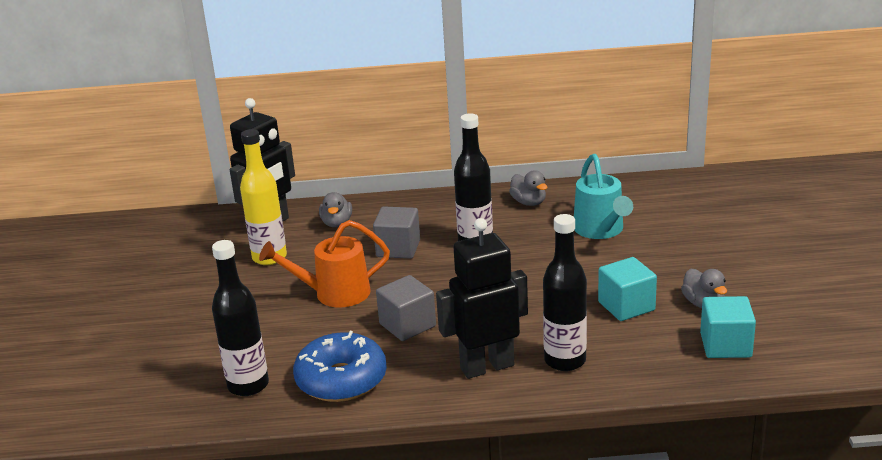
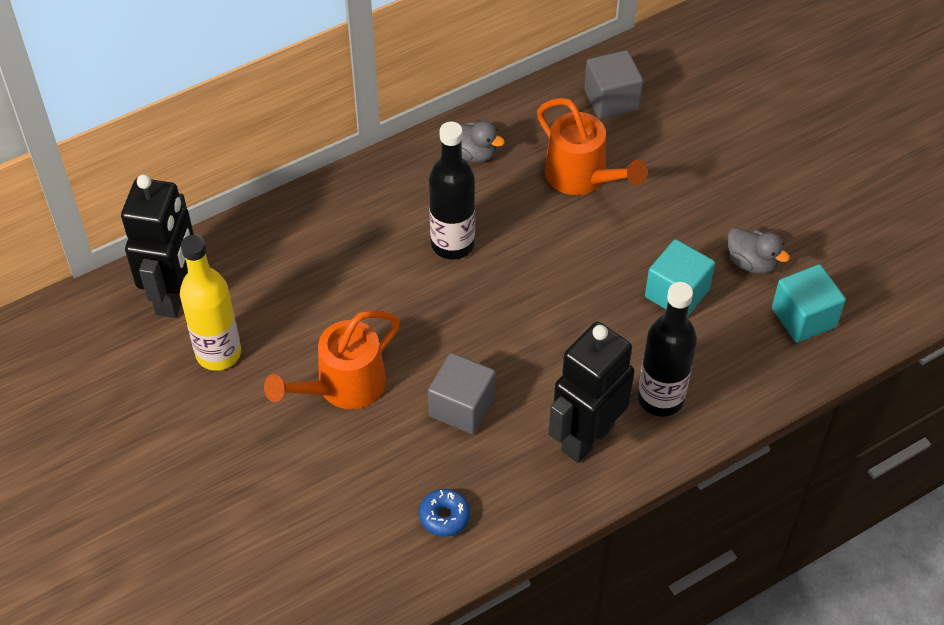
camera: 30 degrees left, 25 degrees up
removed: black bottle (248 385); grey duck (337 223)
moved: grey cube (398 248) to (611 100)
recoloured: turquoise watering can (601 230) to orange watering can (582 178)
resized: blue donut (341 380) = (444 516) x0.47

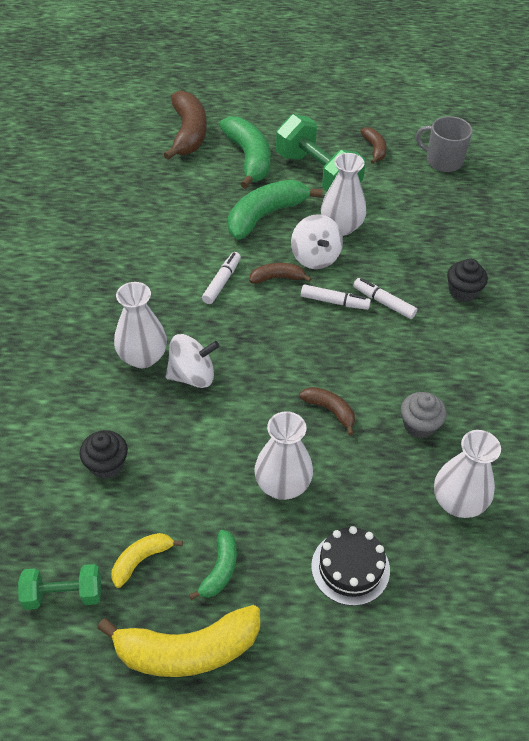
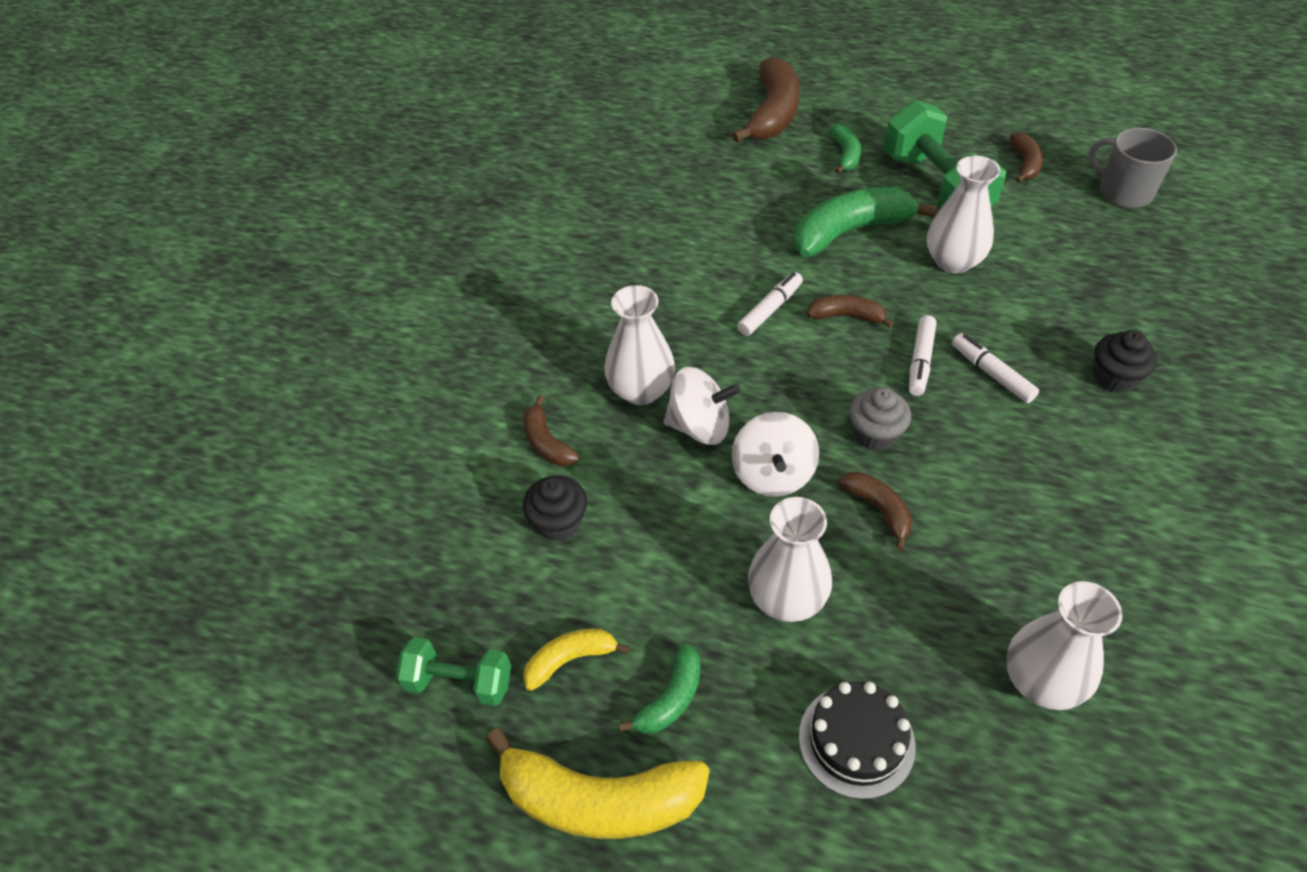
camera: 20 degrees right, 0 degrees up
added: brown banana (547 442)
moved: white spinning top (315 257) to (773 474); grey cupcake (419 425) to (875 434)
turned: white marker (334 302) = (920 361) 75 degrees clockwise
resized: green banana (249 158) = (845 155) x0.52

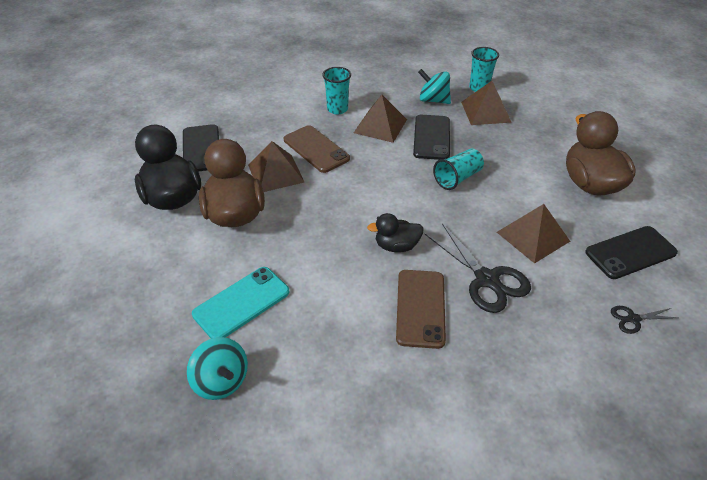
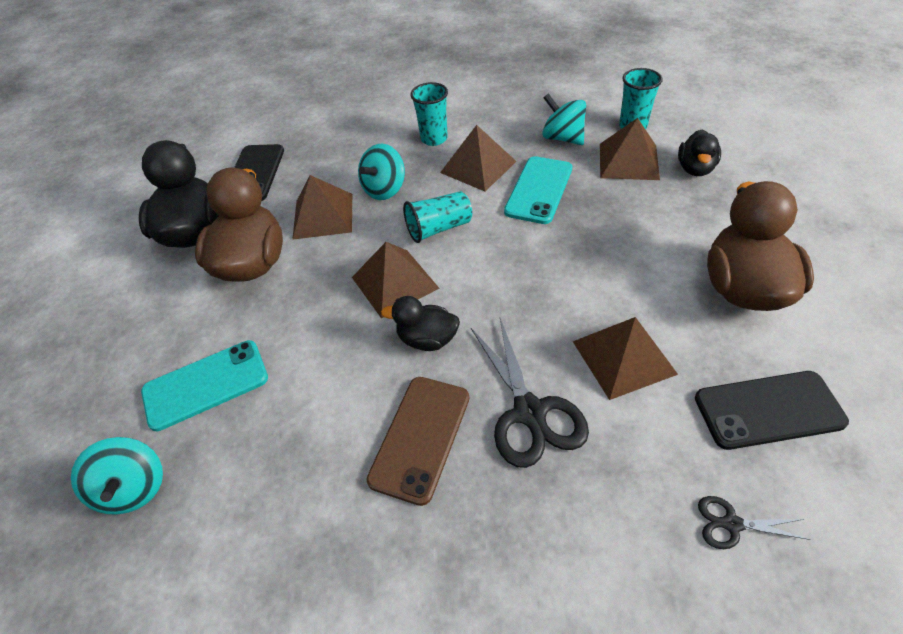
camera: 20 degrees right, 5 degrees up
added: brown pyramid (394 282); black duck (695 169)
moved: turquoise cup (457 178) to (439 228)
replaced: brown phone (316 149) to turquoise spinning top (385 189)
recoloured: black phone (431 137) to turquoise phone (539 190)

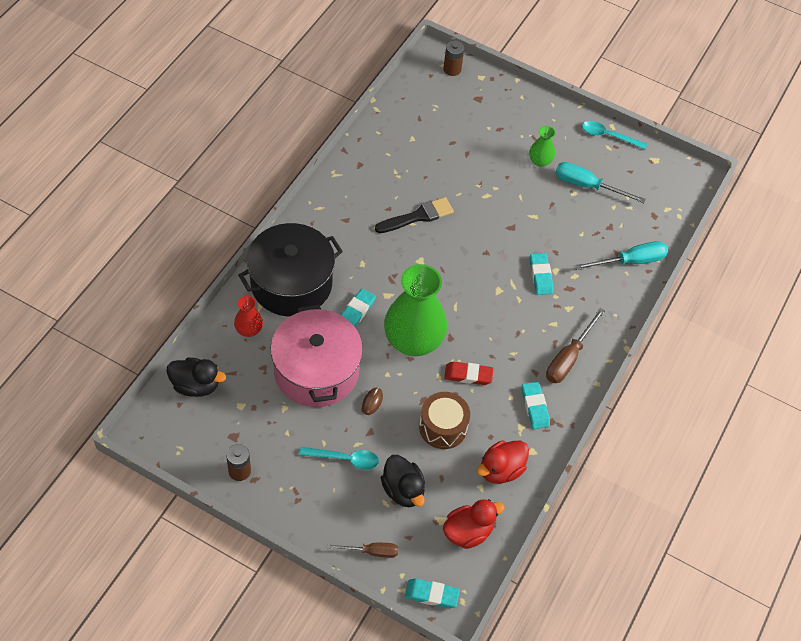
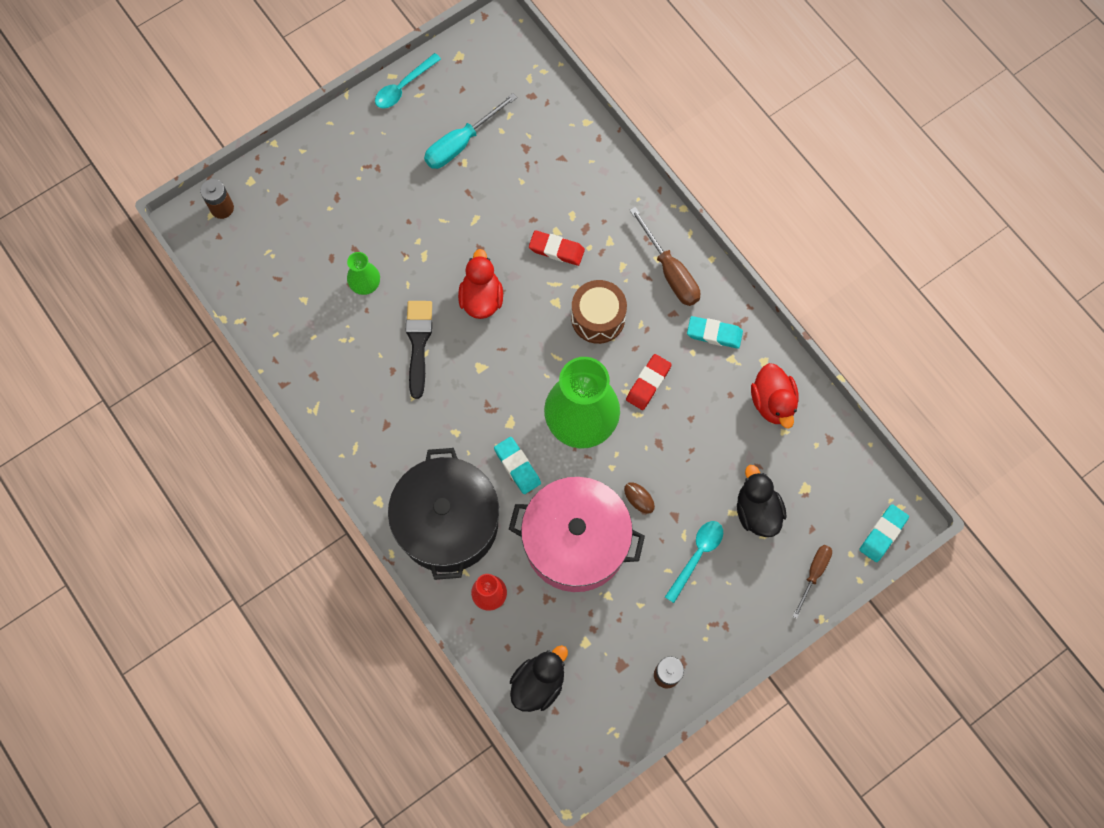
camera: 60 degrees left, 15 degrees up
removed: turquoise screwdriver (630 261)
moved: brown drum (443 427) to (598 318); red duck (468 532) to (481 298); green vase (540 161) to (365 284)
recoloured: turquoise eraser (540 276) to red eraser (556 250)
turned: black duck (403 490) = (757 511) 105 degrees counterclockwise

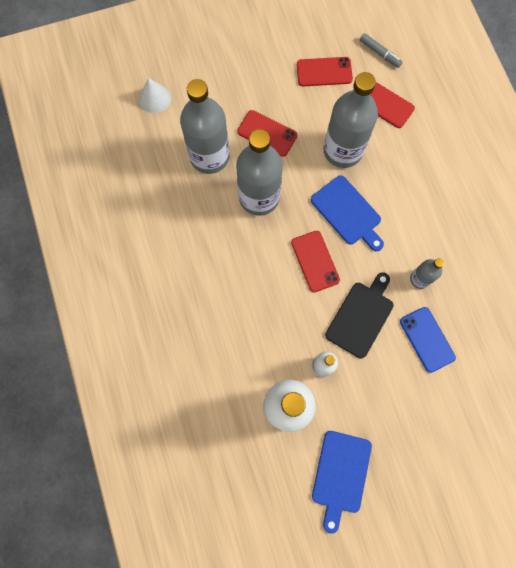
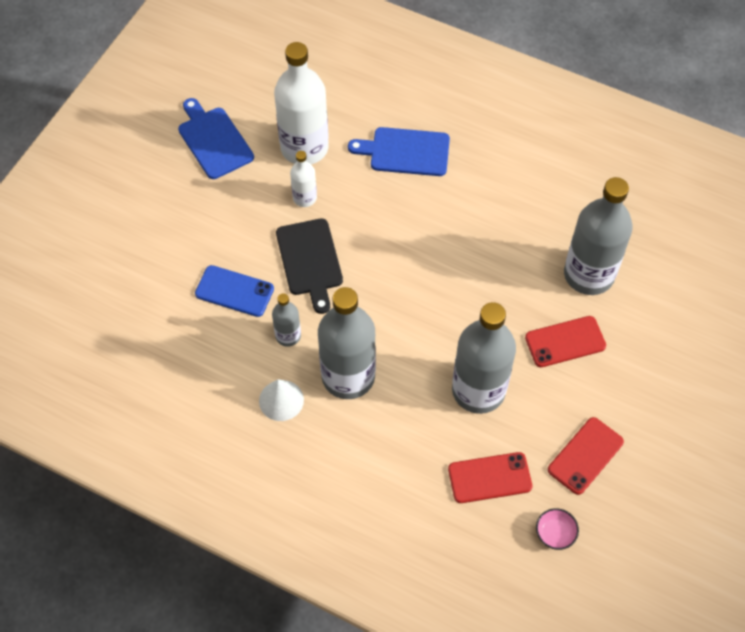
camera: 135 degrees right, 15 degrees down
removed: red phone (315 261)
moved: white cone (155 98) to (281 400); grey bottle (259 197) to (348 376); blue cutting board (347 212) to (405 152)
replaced: grey marker (380 53) to pink bowl (555 533)

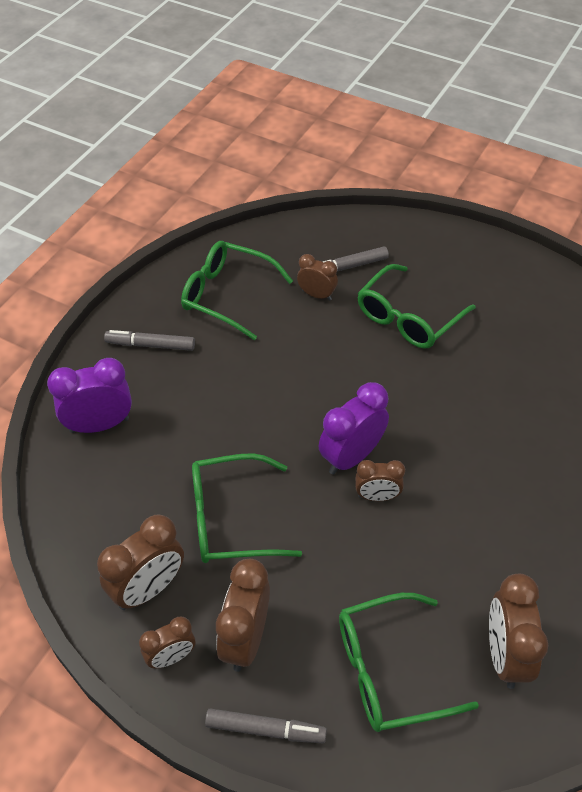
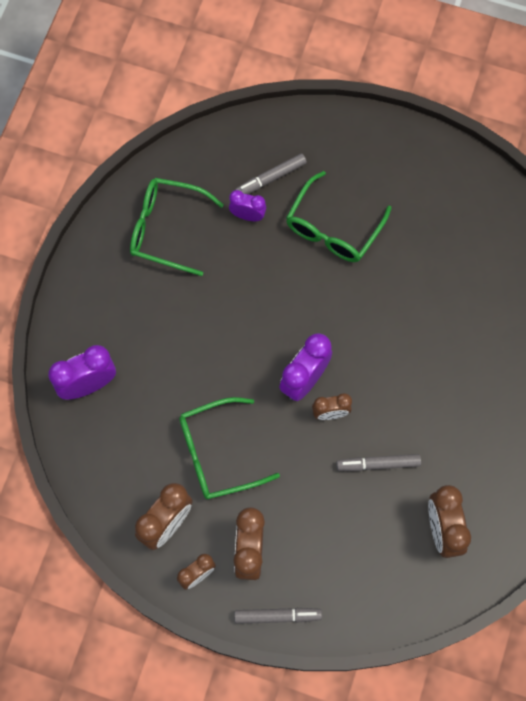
camera: 10 degrees left, 20 degrees up
removed: green glasses (389 670)
moved: grey marker (150 345) to (378 464)
recoloured: brown clock (317 295) to purple clock (247 215)

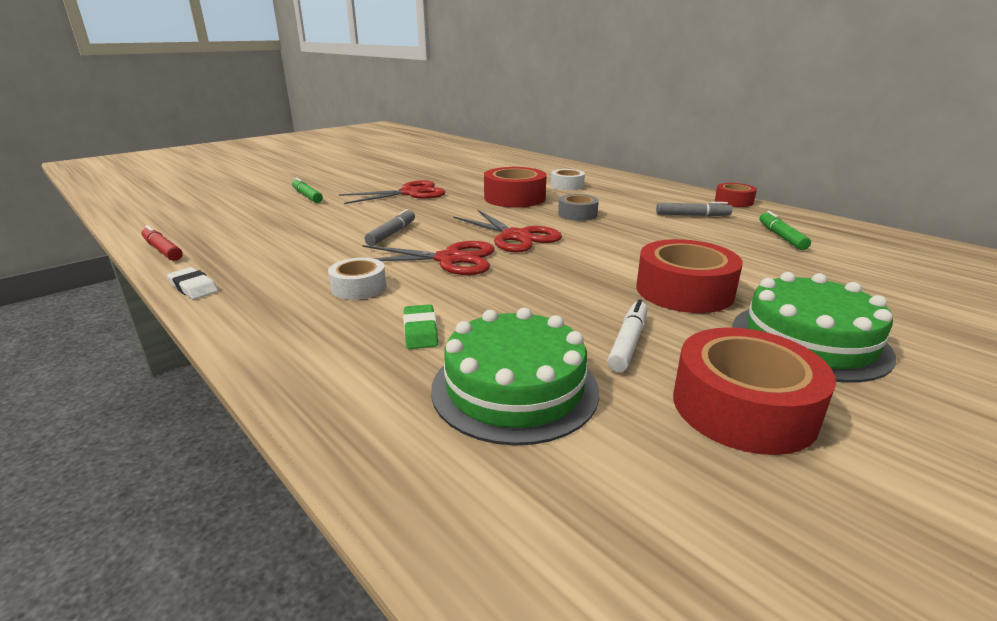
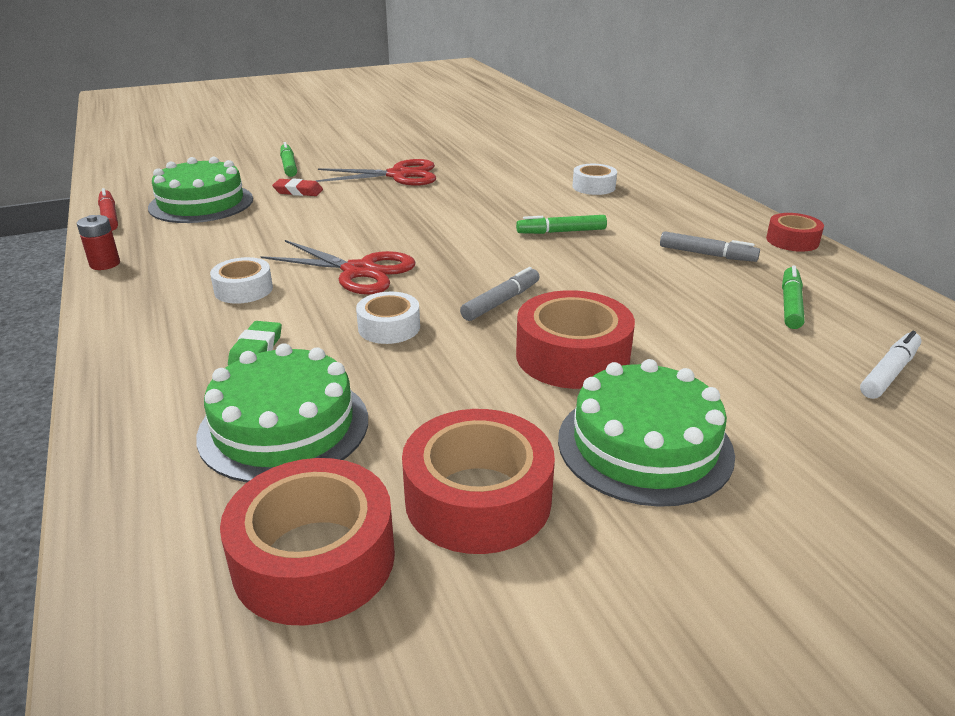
camera: 20 degrees right, 5 degrees up
removed: red scissors (515 236)
added: green cake (201 203); red eraser (298 191); white tape (389 327)
moved: grey marker (392 234) to (501 302); red tape (514 198) to (314 558); white marker (628 342) to (889 373)
replaced: white eraser (193 287) to red battery (105 264); grey tape (577 214) to green marker (561 232)

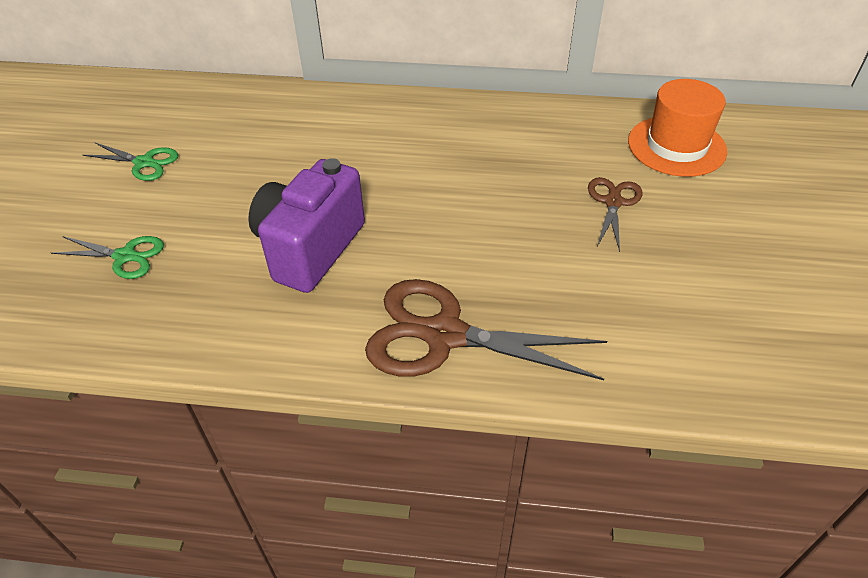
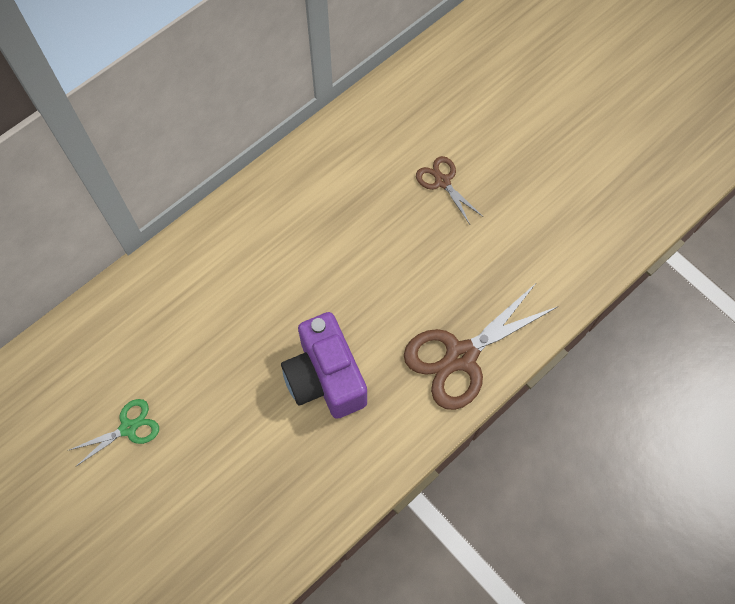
camera: 50 degrees left, 20 degrees up
removed: green scissors (125 256); orange hat (676 146)

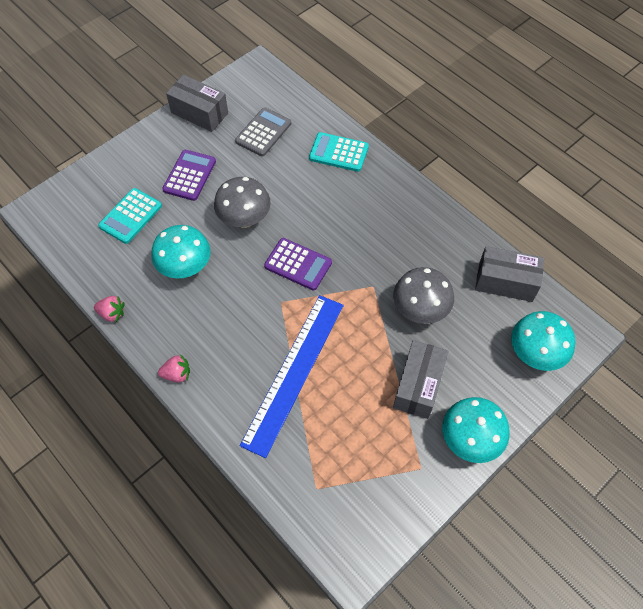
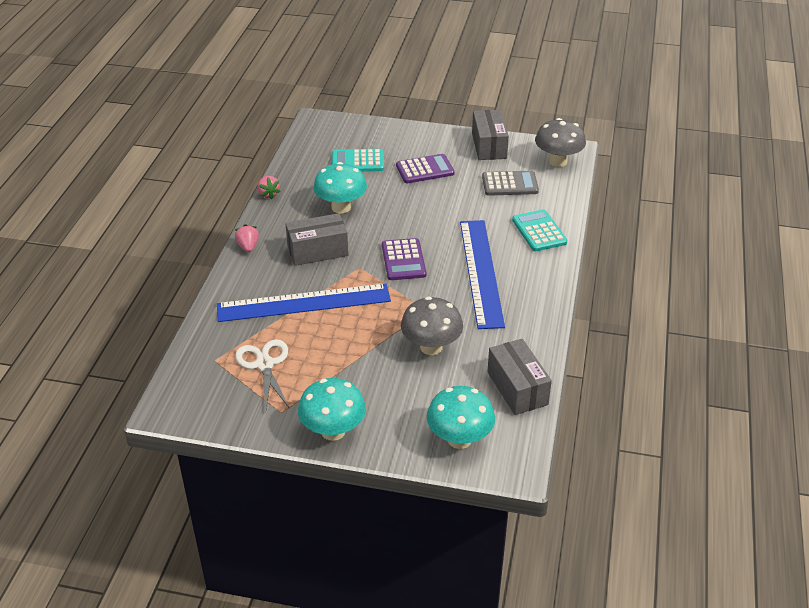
camera: 55 degrees right, 20 degrees down
added: white scissors (264 364); blue ruler (481 272)
moved: grey mushroom (244 219) to (558 161); grey box (418 385) to (317 251)
turned: pink strawberry (177 374) = (248 247) 150 degrees counterclockwise

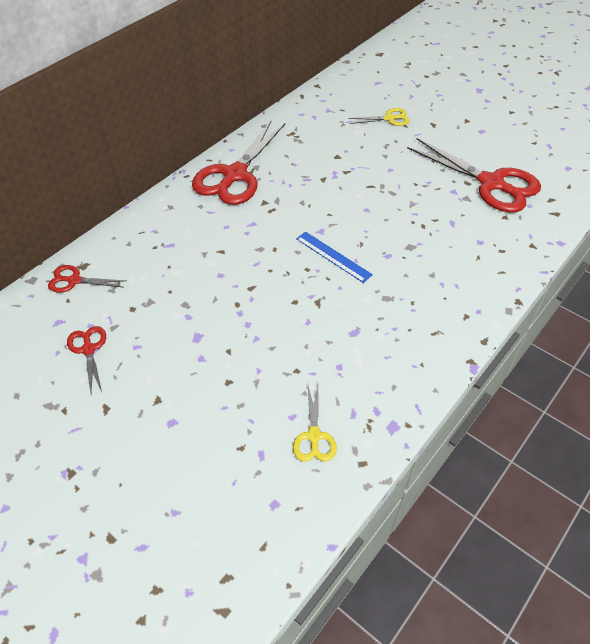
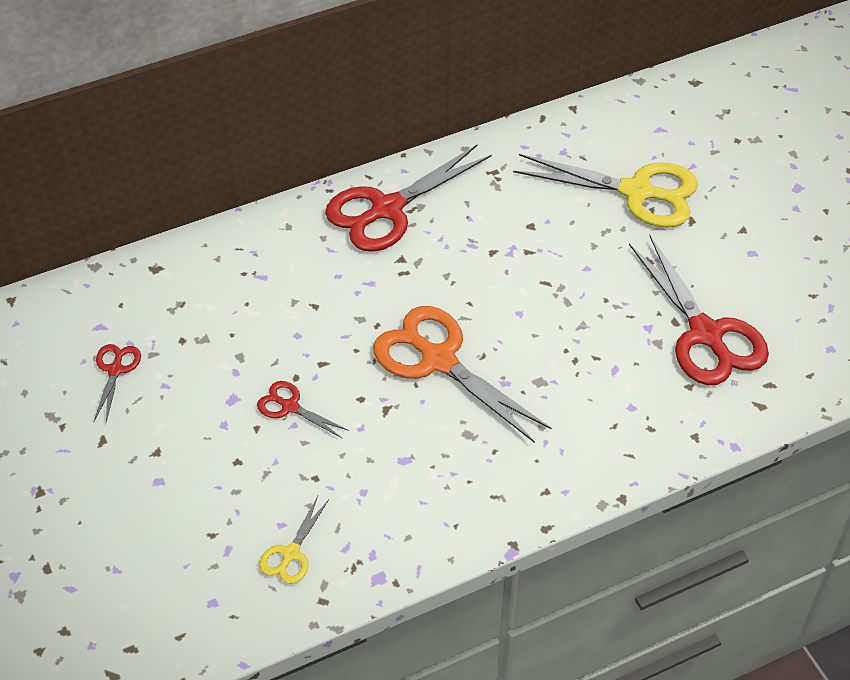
camera: 25 degrees right, 0 degrees up
moved: red scissors (74 280) to (290 406)
replaced: blue ruler (333 256) to orange scissors (438 360)
resized: yellow scissors (389 118) = (637 192) x2.09

